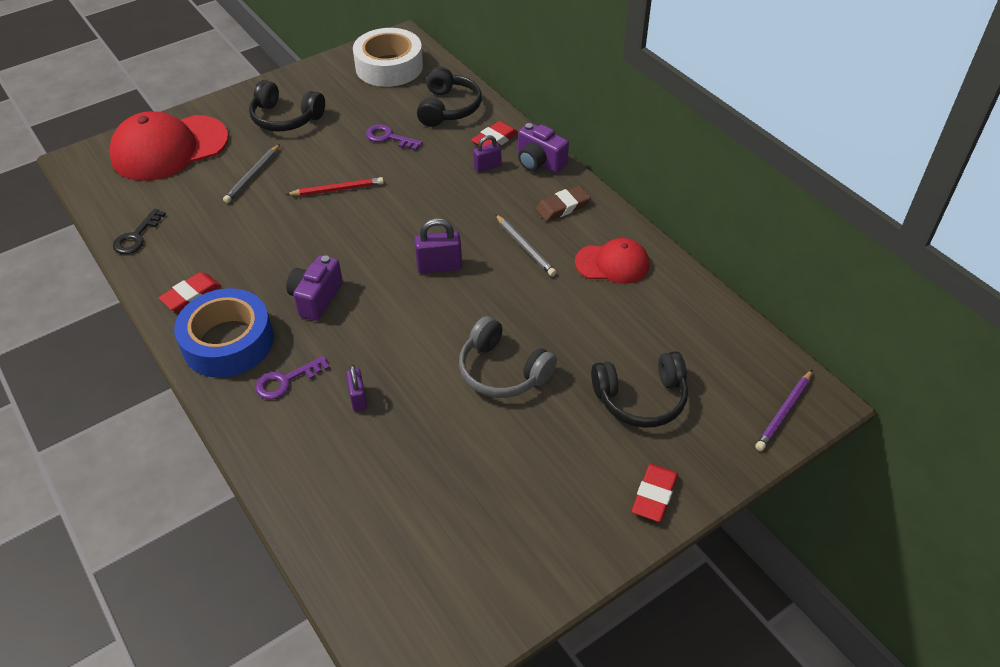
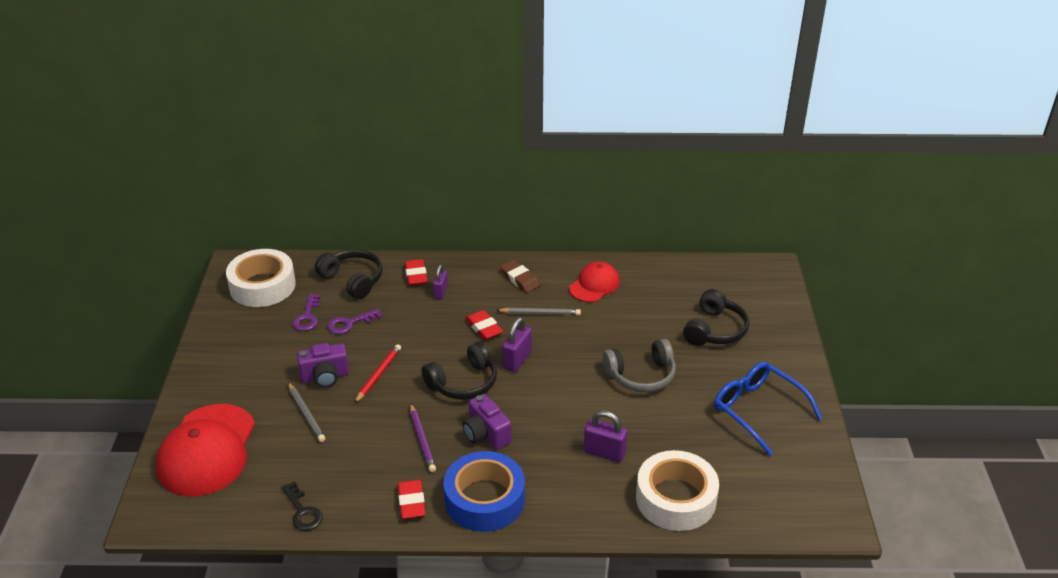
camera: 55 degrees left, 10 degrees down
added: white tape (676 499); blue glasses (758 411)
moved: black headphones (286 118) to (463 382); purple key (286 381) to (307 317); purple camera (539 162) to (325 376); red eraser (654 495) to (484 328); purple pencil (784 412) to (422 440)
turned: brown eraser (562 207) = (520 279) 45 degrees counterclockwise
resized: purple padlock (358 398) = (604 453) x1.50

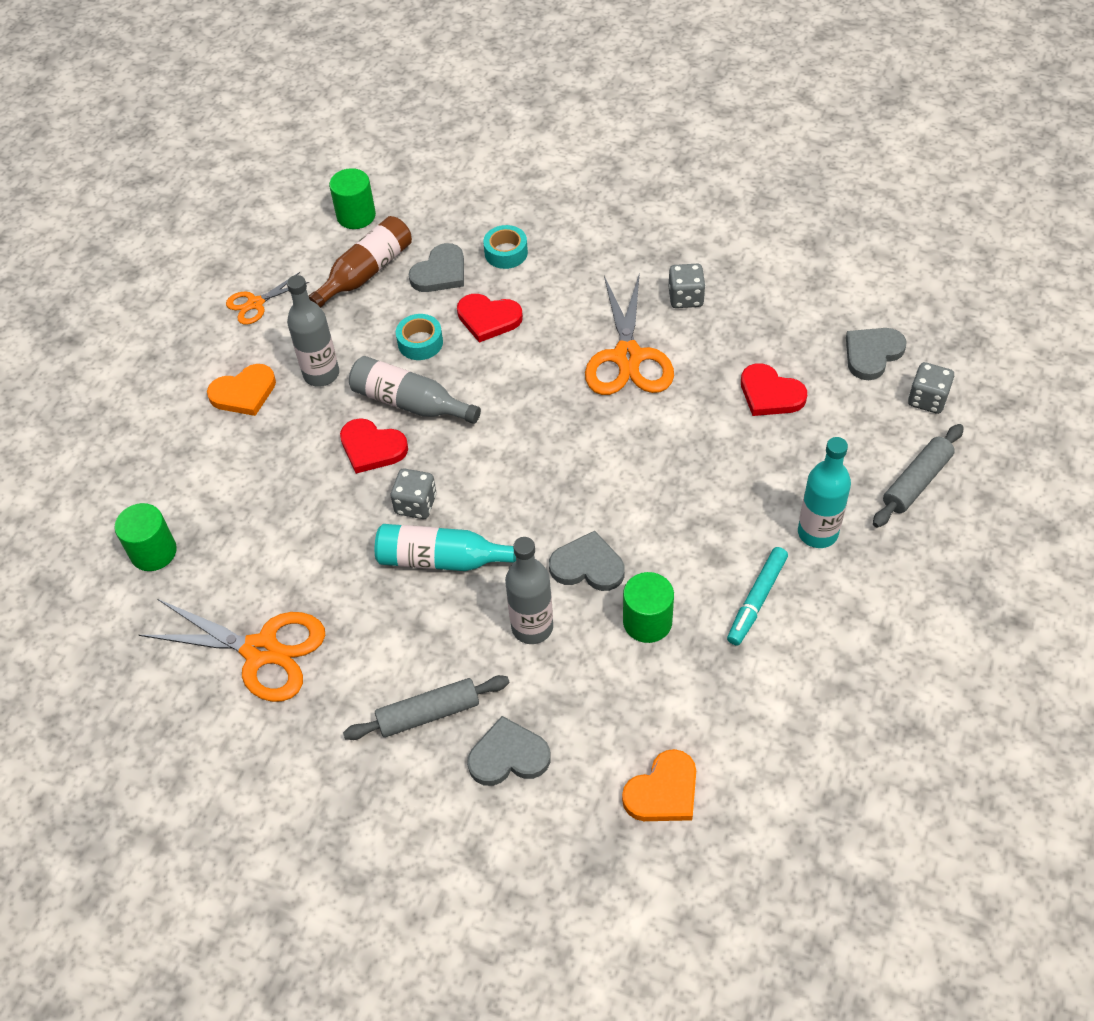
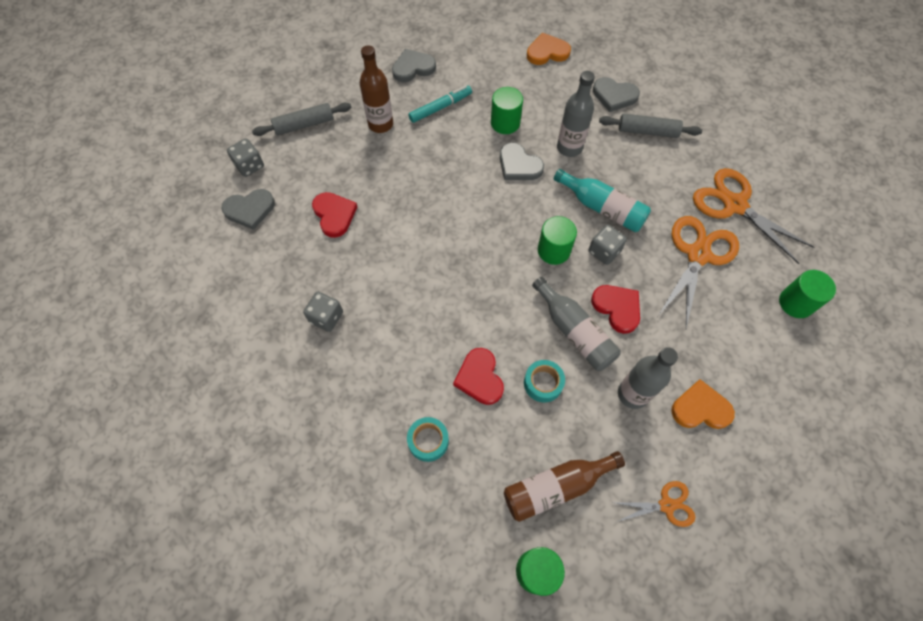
camera: 155 degrees left, 10 degrees up
added: green cylinder (553 250)
moved: grey heart (440 272) to (413 68); orange scissors (628 357) to (698 255)
recoloured: turquoise bottle (817 533) to brown bottle (380 124)
turned: red heart (488 319) = (479 378) 150 degrees counterclockwise

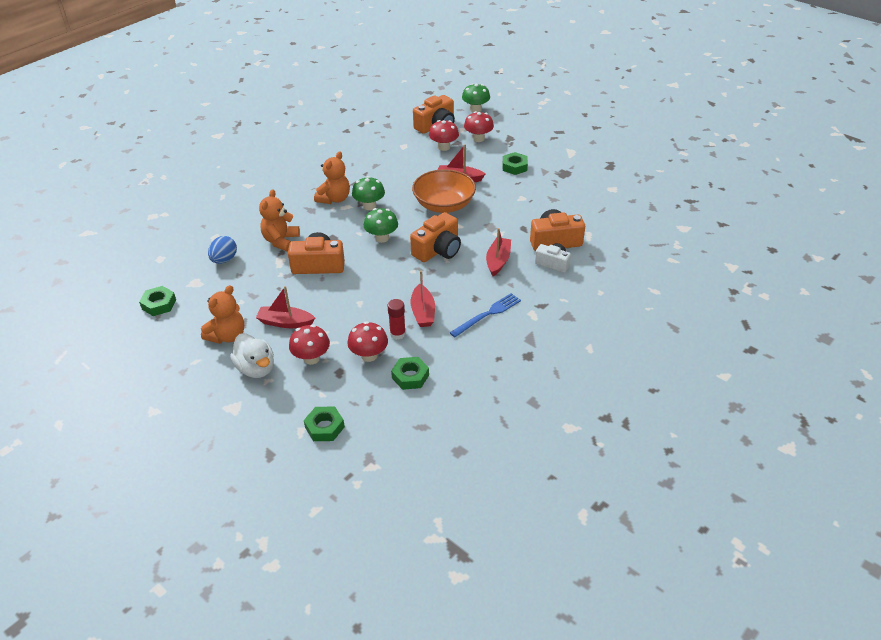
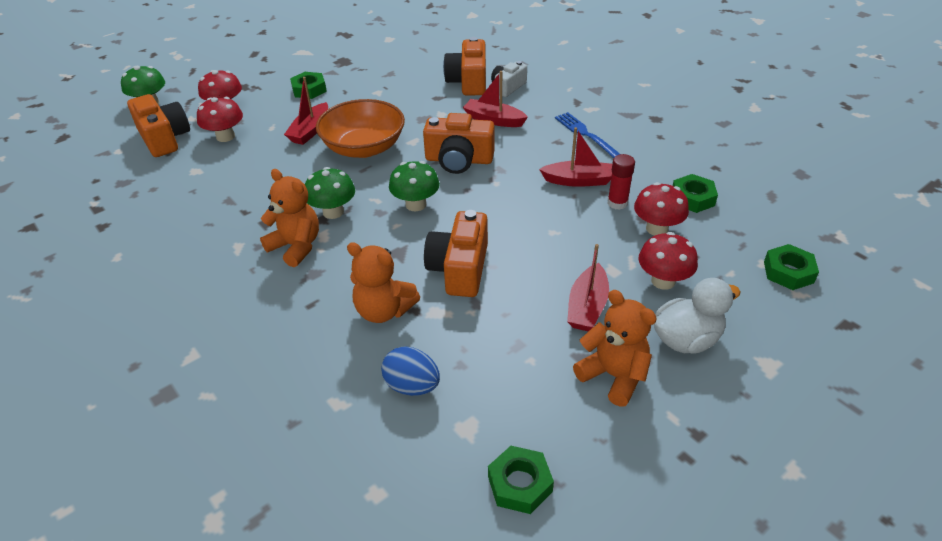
camera: 80 degrees left, 0 degrees up
turned: orange camera (438 250) = (459 160) 135 degrees clockwise

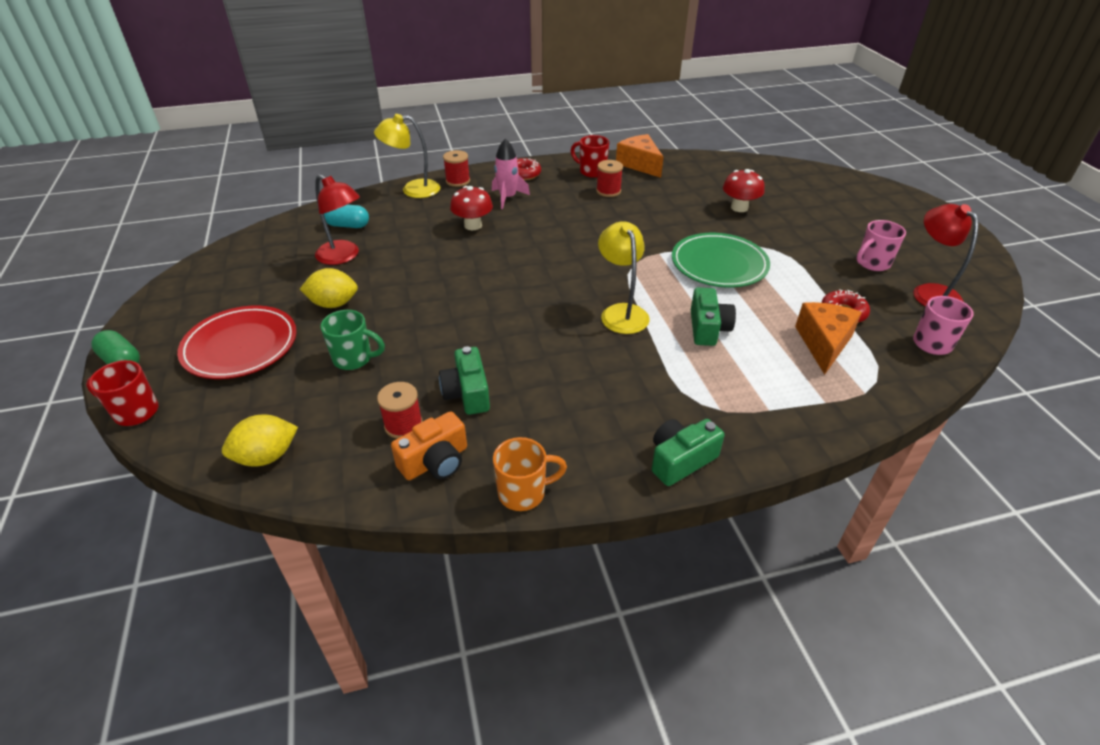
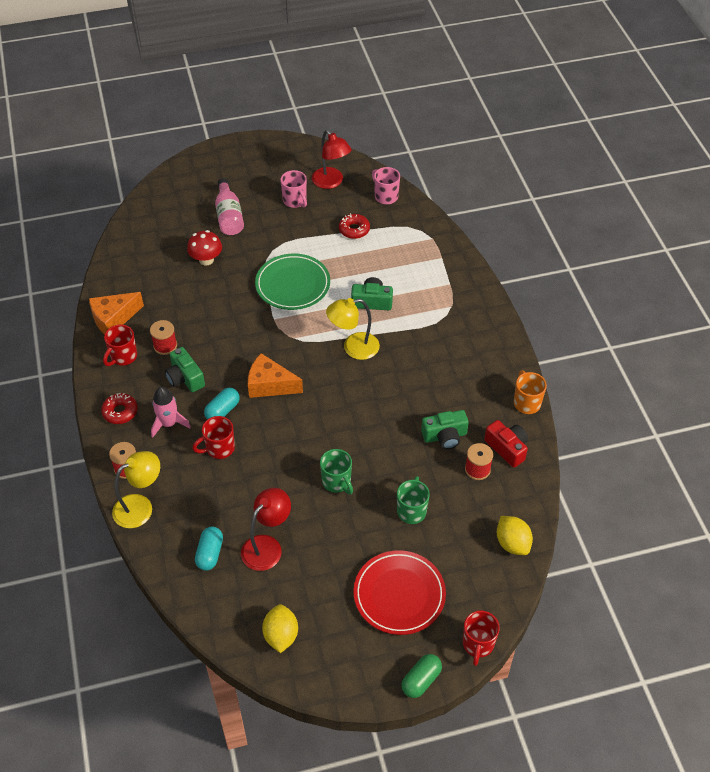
camera: 90 degrees left, 10 degrees up
added: turquoise capsule (222 410); pink bottle (229 216); green mug (337 482)
moved: yellow lemon (333 304) to (281 635); green camera (680 460) to (185 378); orange cheese (823 343) to (269 385)
replaced: red mushroom (473 225) to red mug (219 448)
recoloured: orange camera (435 461) to red camera (507 448)
turned: yellow lamp (413 189) = (140 507) 120 degrees counterclockwise; red lamp (929 292) = (331 182) 105 degrees counterclockwise

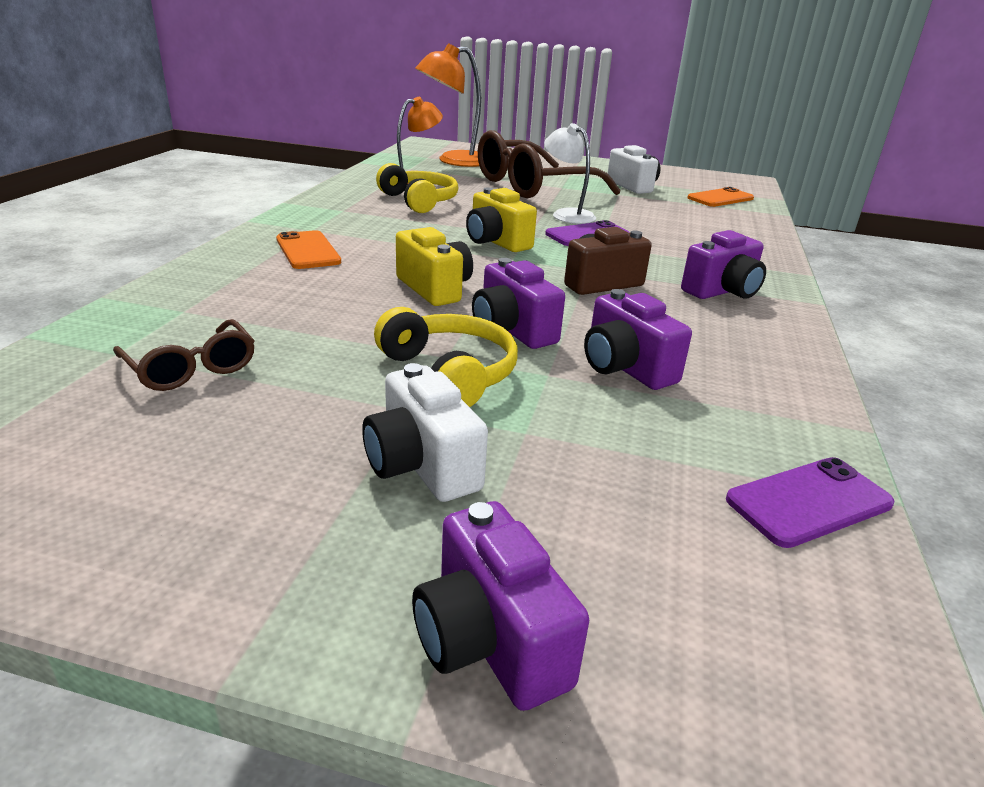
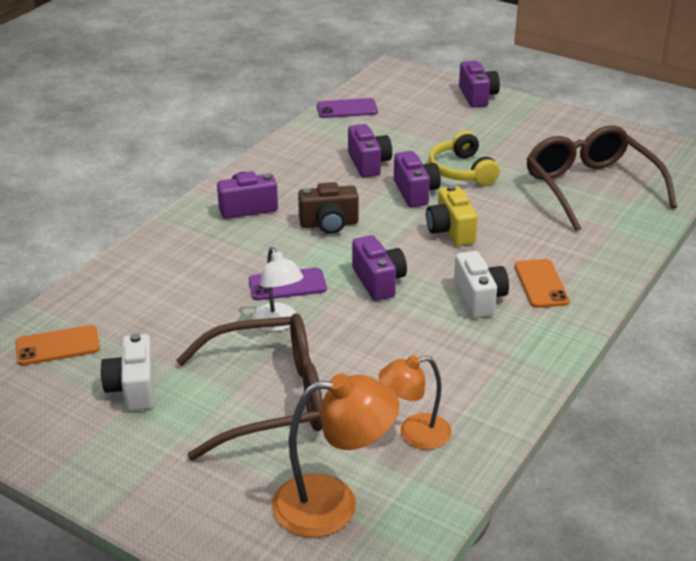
camera: 160 degrees left, 5 degrees up
removed: yellow headphones (419 201)
moved: white camera (422 465) to (479 298)
recoloured: yellow camera (496 242) to purple camera (378 281)
resized: brown glasses (191 368) = (591 188) x2.08

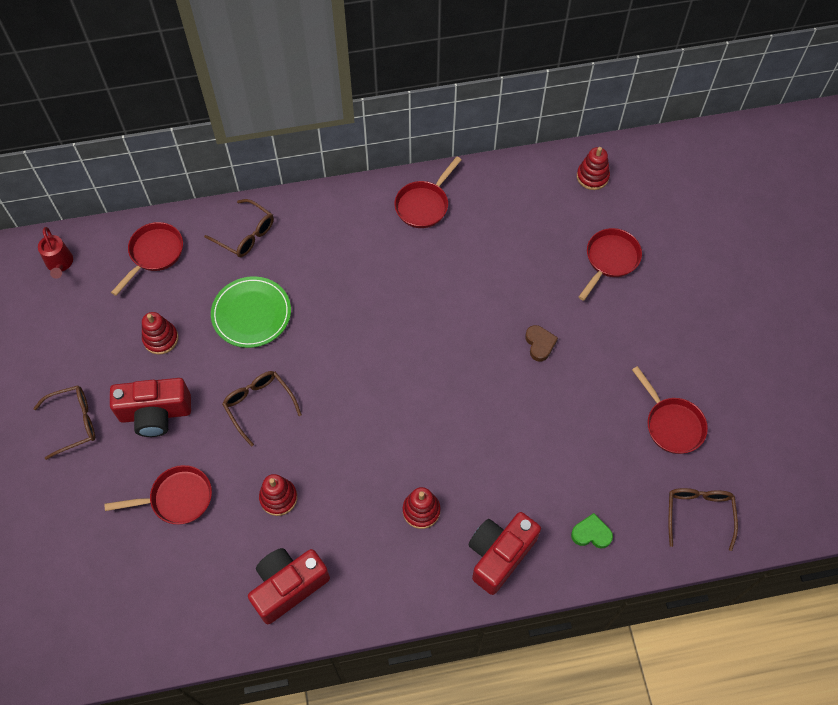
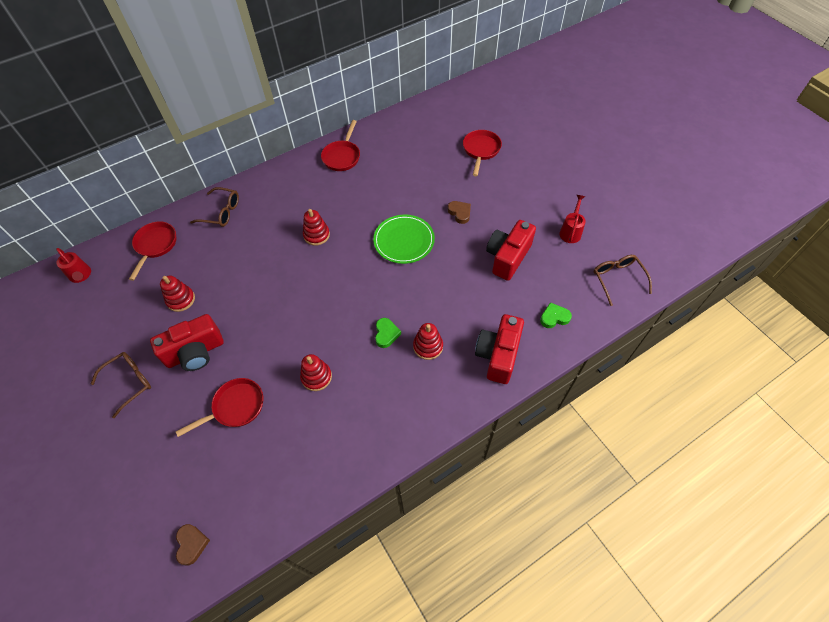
camera: 20 degrees left, 5 degrees down
removed: brown glasses (259 405)
added: brown heart (191 544); green heart (386 334)
moved: green plate (251 314) to (404 241); red camera (288 586) to (507 257); red stacking toy (592 177) to (316 235)
replaced: red pan (671 424) to red watering can (571 231)

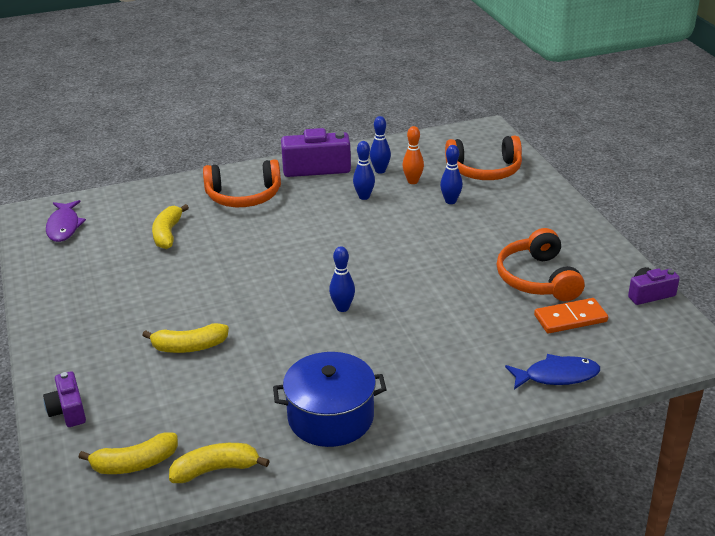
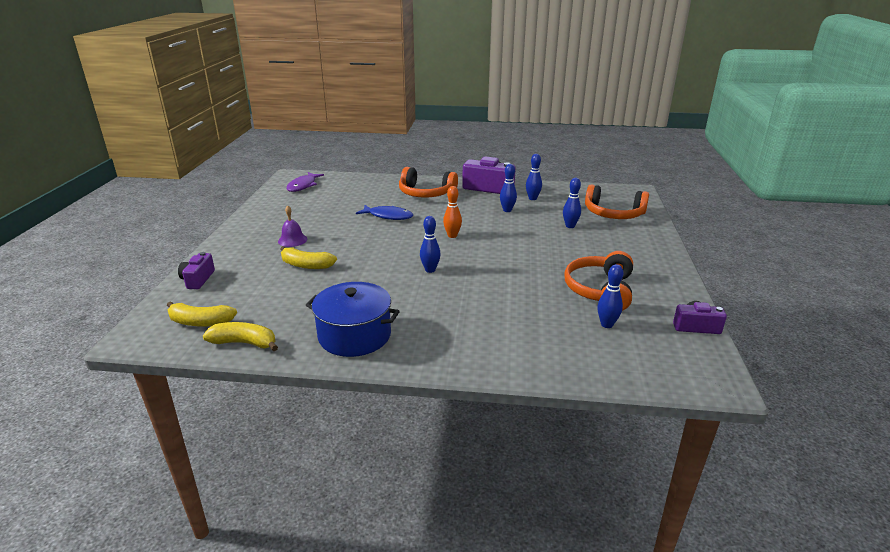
camera: 25 degrees right, 5 degrees down
removed: yellow banana (168 234)
added: purple bell (292 240)
moved: orange bowling pin (412 181) to (452 236); blue fish (557 376) to (388 216)
replaced: orange domino (570 318) to blue bowling pin (606 324)

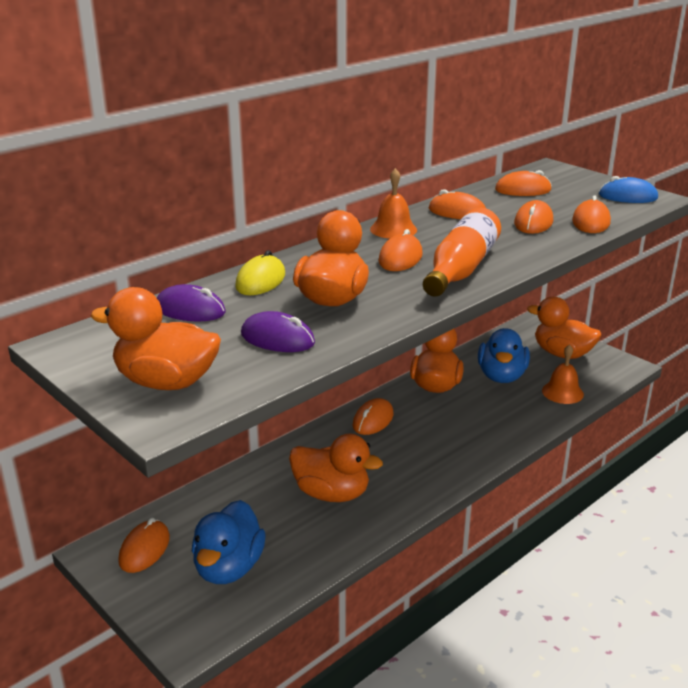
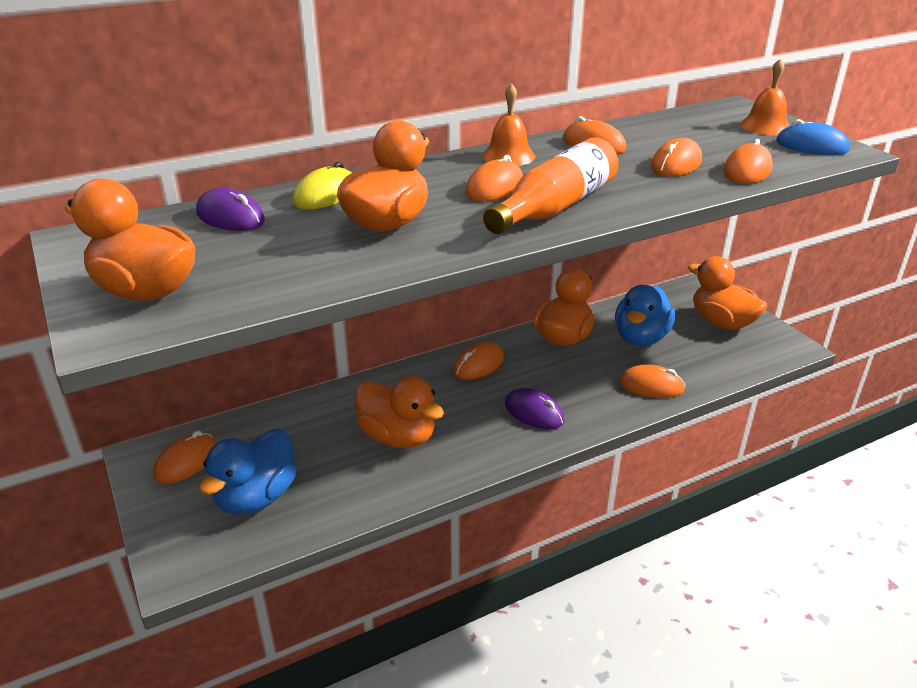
camera: 15 degrees right, 5 degrees up
moved: purple mouse (277 339) to (534 413); orange mouse (523 190) to (651 386); orange bell (562 392) to (765 126)

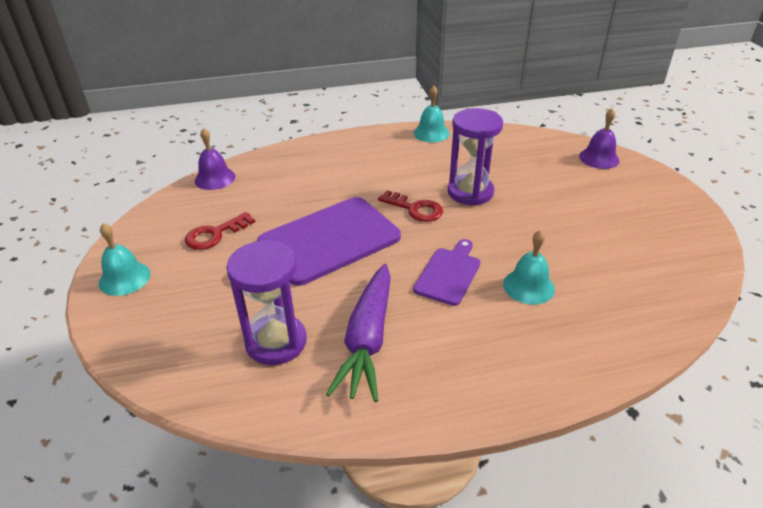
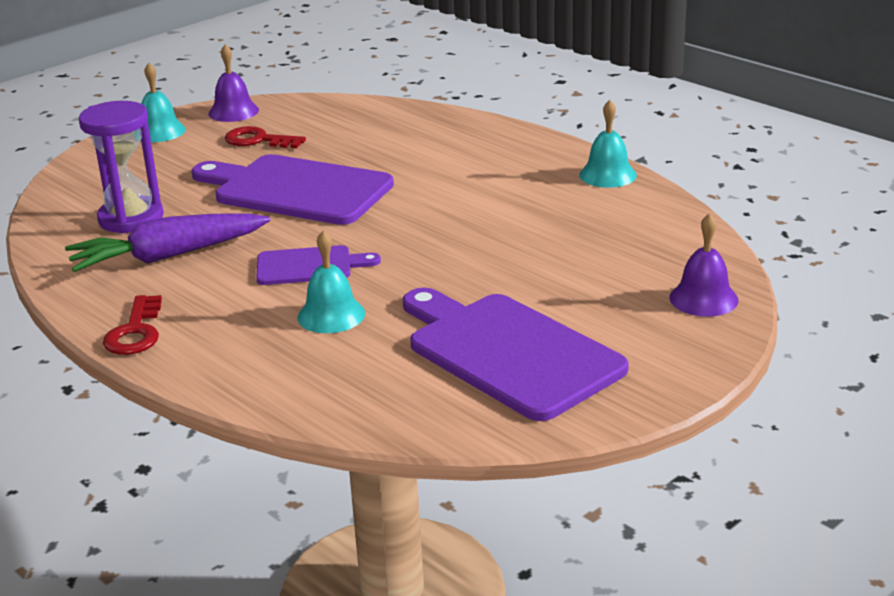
camera: 60 degrees right, 10 degrees down
removed: purple hourglass (470 192)
added: purple cutting board (509 352)
moved: purple bell (215 178) to (233 111); red key (415 209) to (135 332)

